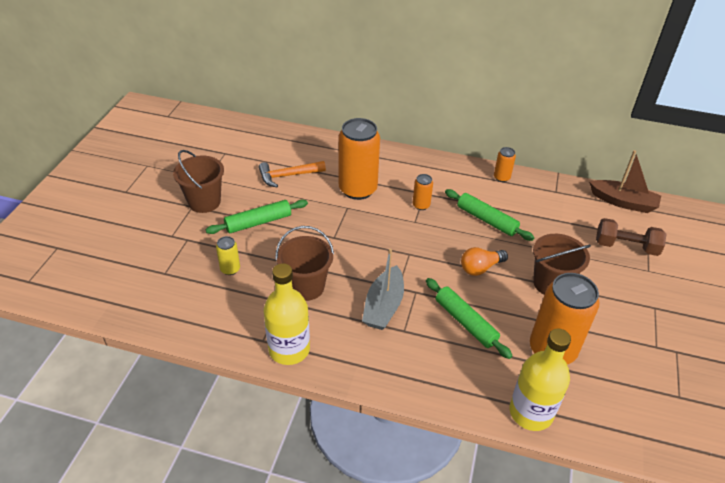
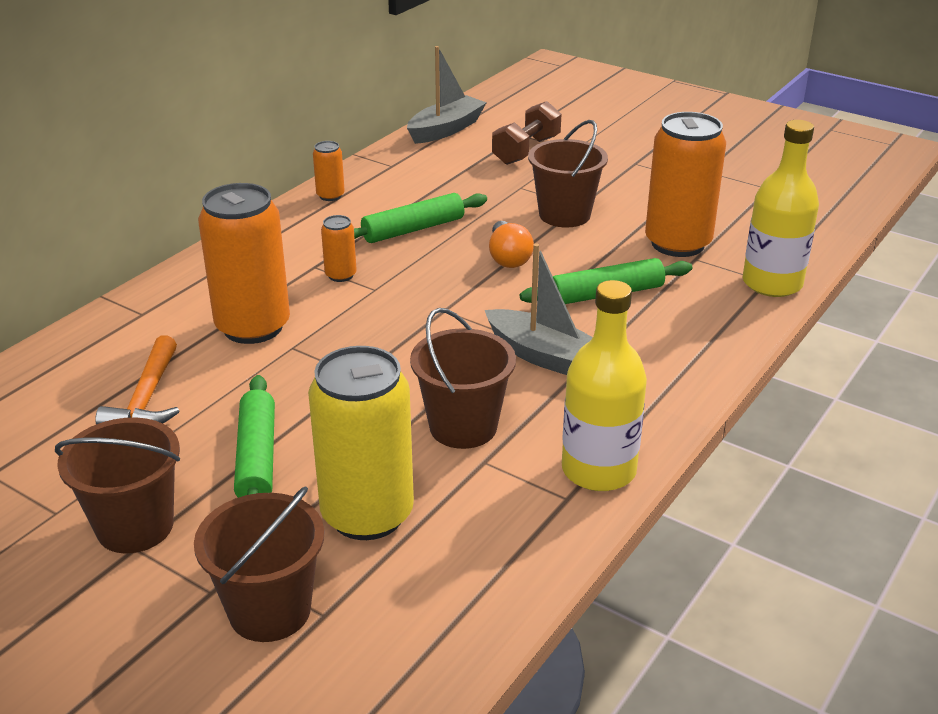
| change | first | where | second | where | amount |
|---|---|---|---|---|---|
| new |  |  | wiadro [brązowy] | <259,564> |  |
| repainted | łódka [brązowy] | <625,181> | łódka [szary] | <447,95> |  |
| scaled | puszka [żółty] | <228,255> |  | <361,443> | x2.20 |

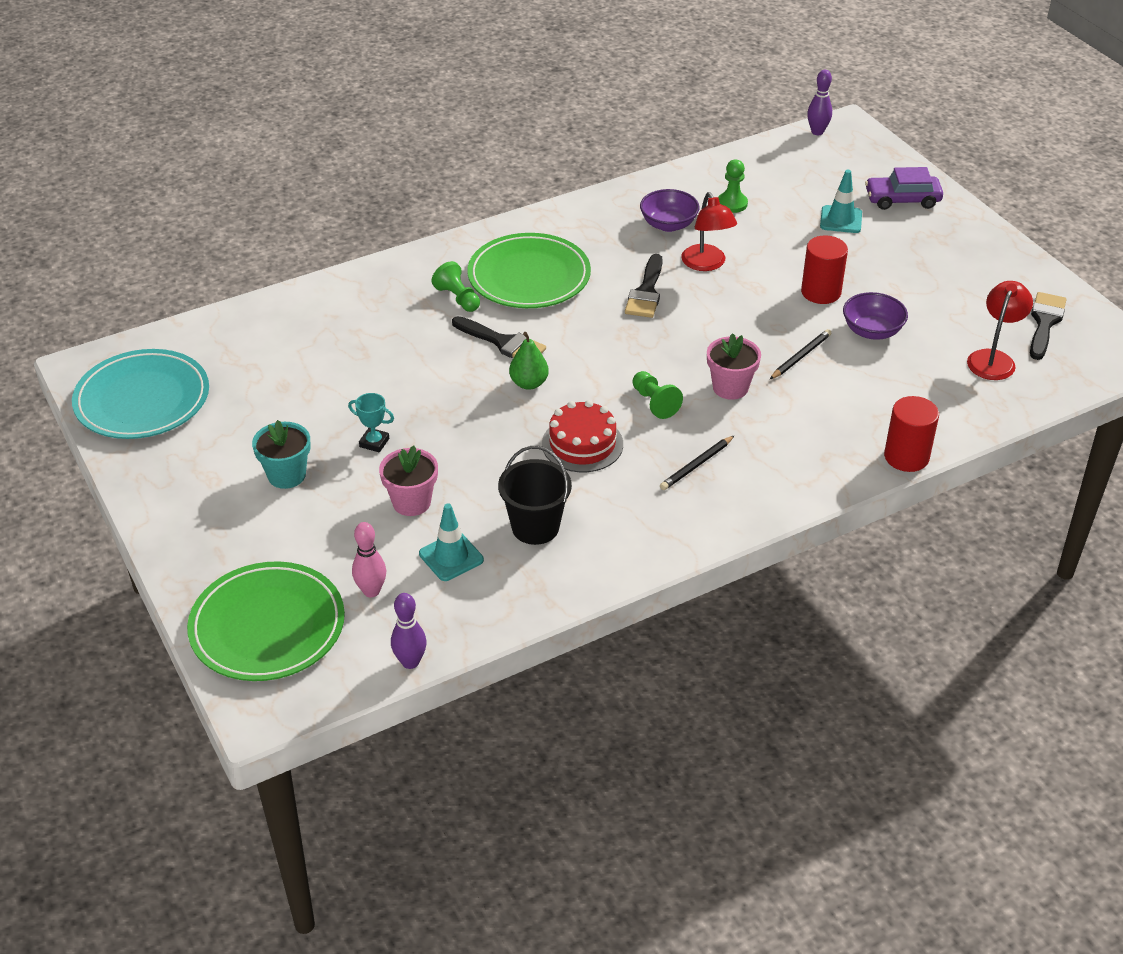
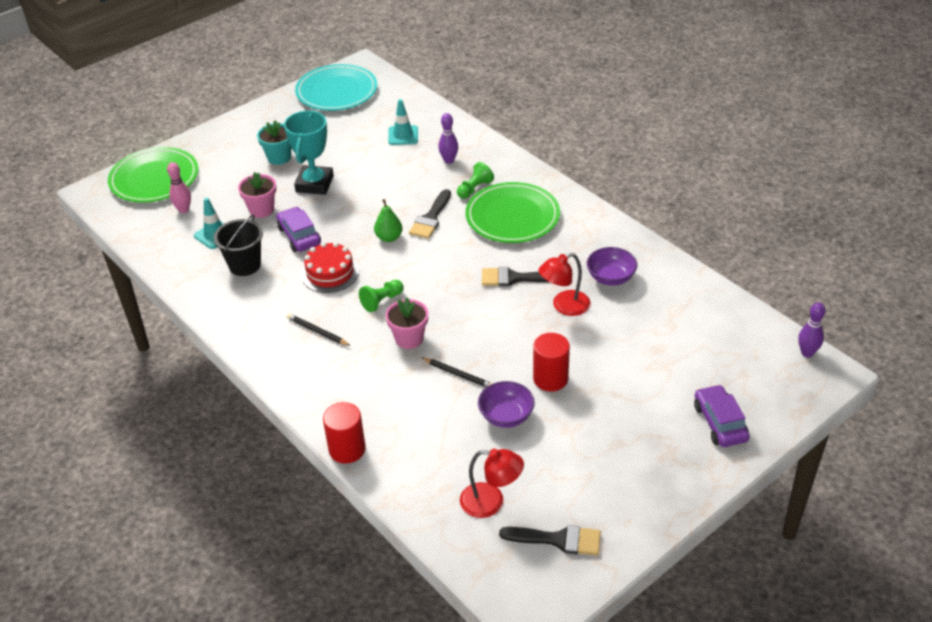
| change | first | where | second | where | amount |
|---|---|---|---|---|---|
| gone | pionek [zielony] | <733,186> |  |  |  |
| new |  |  | samochód [fioletowy] | <298,229> |  |
| shifted | kręgiel [fioletowy] | <409,631> |  | <448,138> |  |
| shifted | pachołek [turkusowy] | <841,201> |  | <403,122> |  |
| scaled | puchar [turkusowy] | <371,423> |  | <309,152> | x2.11 |

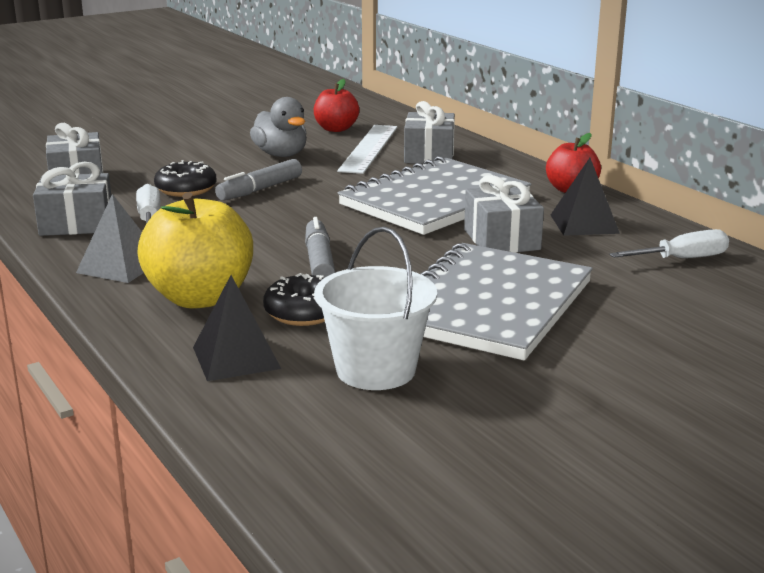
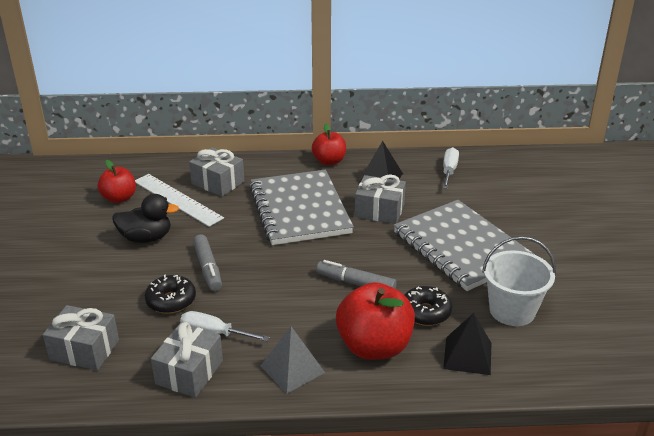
| change | first | where | second | where | amount |
|---|---|---|---|---|---|
| repainted | jabłko [żółty] | <195,250> | jabłko [czerwony] | <375,321> |  |
| repainted | kaczka [szary] | <278,127> | kaczka [czarny] | <145,218> |  |

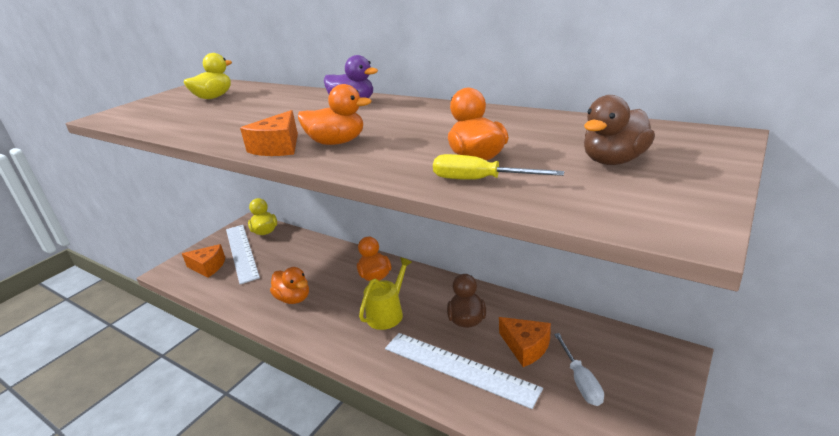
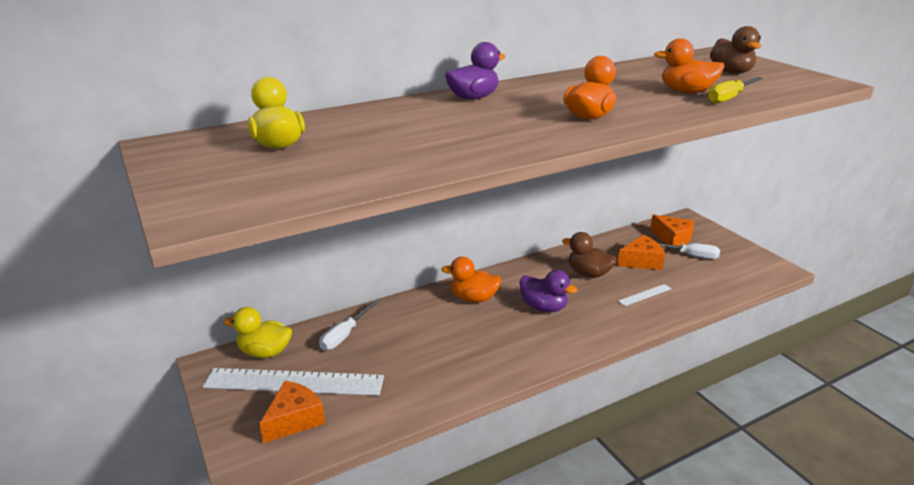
| change | first | where | second | where | amount |
|---|---|---|---|---|---|
| gone | kaczka [pomarańczowy] | <289,285> |  |  |  |
| new |  |  | śrubokręt [biały] | <348,325> |  |
| shifted | ser [pomarańczowy] | <269,133> |  | <672,232> |  |
| swapped | konewka [żółty] | <385,293> | kaczka [fioletowy] | <548,291> |  |
| scaled | linijka [biały] | <464,371> |  | <645,295> | x0.43 |

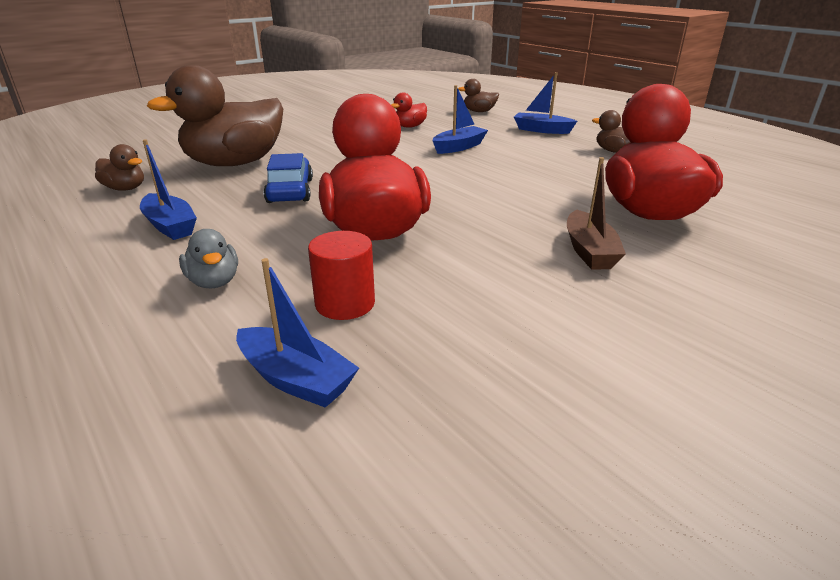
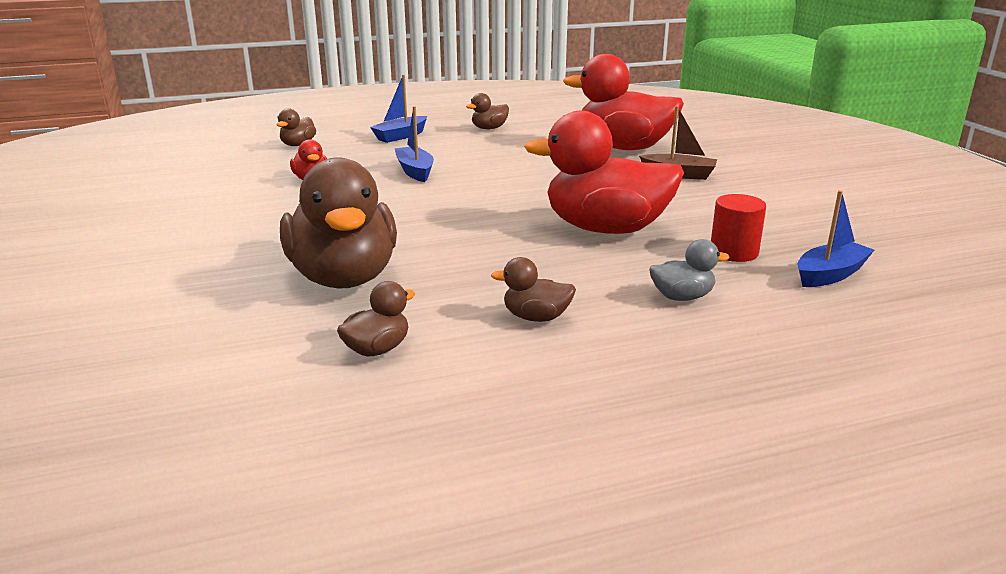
| change | first | where | second | where | amount |
|---|---|---|---|---|---|
| gone | samochód [niebieski] | <288,178> |  |  |  |
| swapped | łódka [niebieski] | <168,189> | kaczka [brązowy] | <533,289> |  |

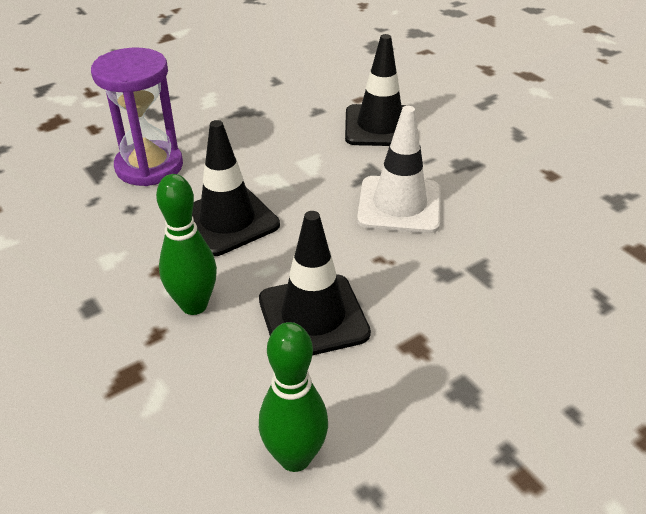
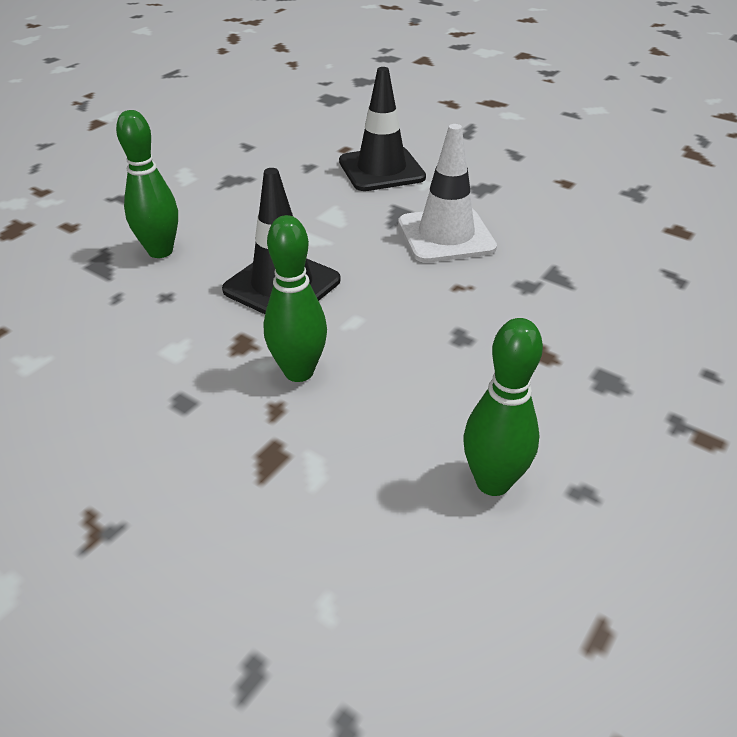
| change | first | where | second | where | amount |
|---|---|---|---|---|---|
| gone | pachołek [czarny] | <315,283> |  |  |  |
| swapped | klepsydra [fioletowy] | <137,117> | kręgiel [zielony] | <147,184> |  |

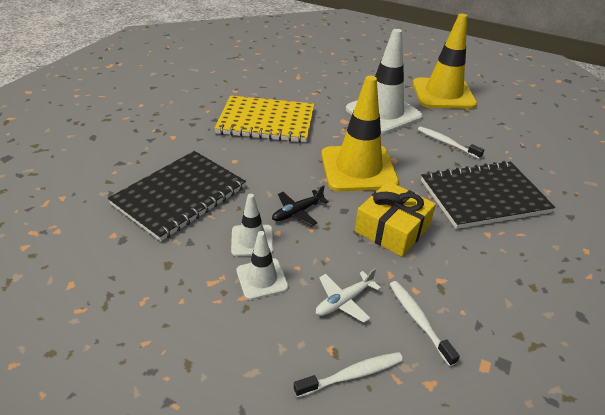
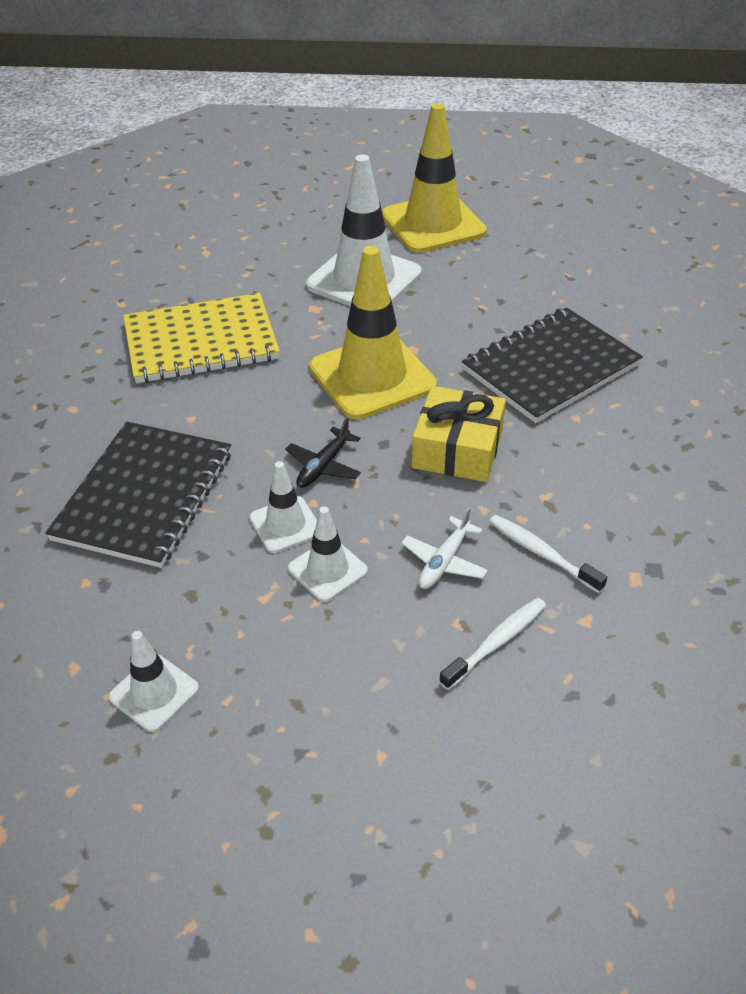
| change | first | where | second | where | amount |
|---|---|---|---|---|---|
| gone | szczoteczka do zębów [biały] | <450,142> |  |  |  |
| new |  |  | pachołek [biały] | <154,681> |  |

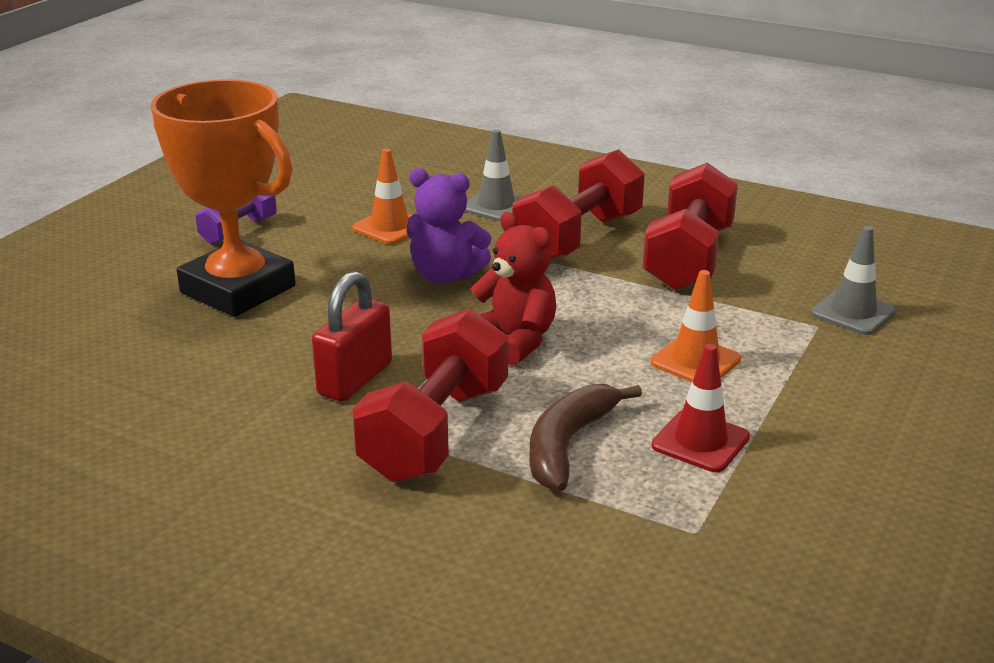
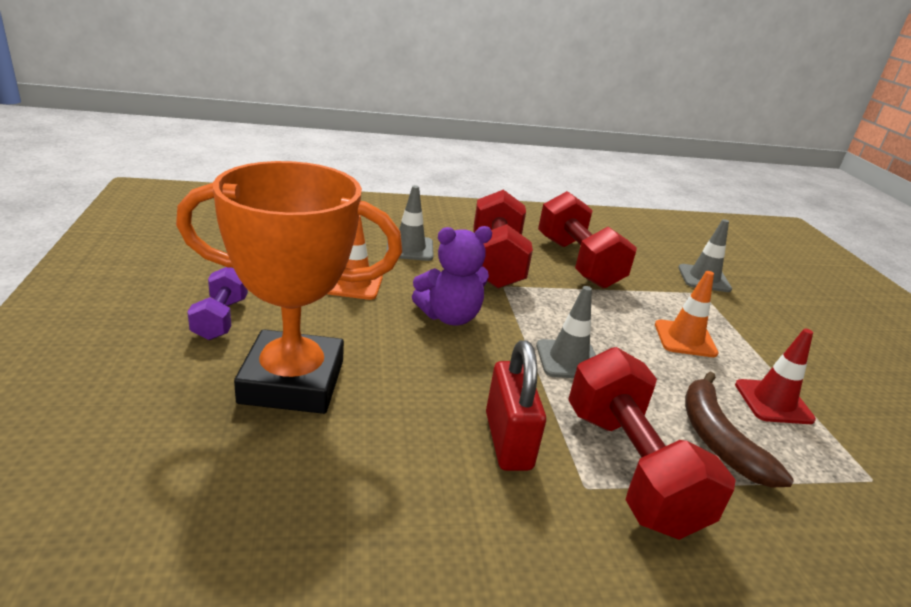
| change | first | where | second | where | amount |
|---|---|---|---|---|---|
| swapped | miś [czerwony] | <513,289> | pachołek [szary] | <566,332> |  |

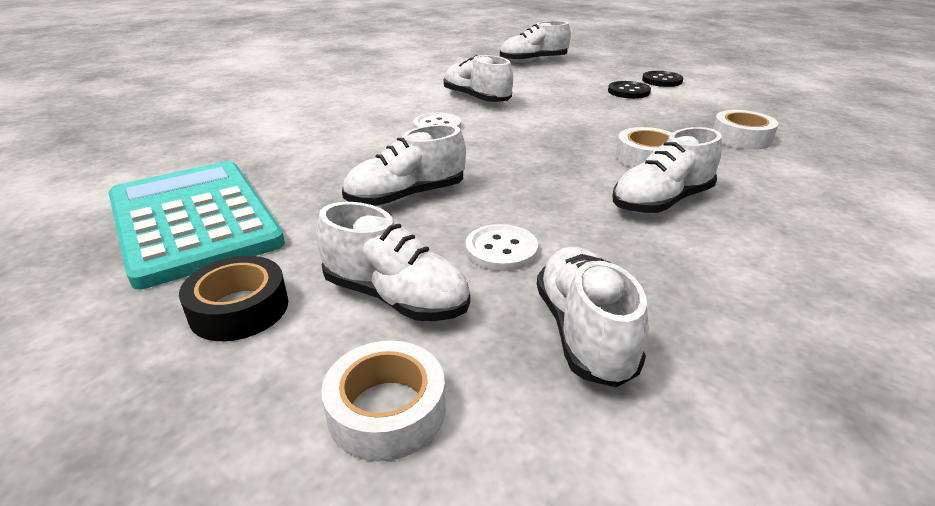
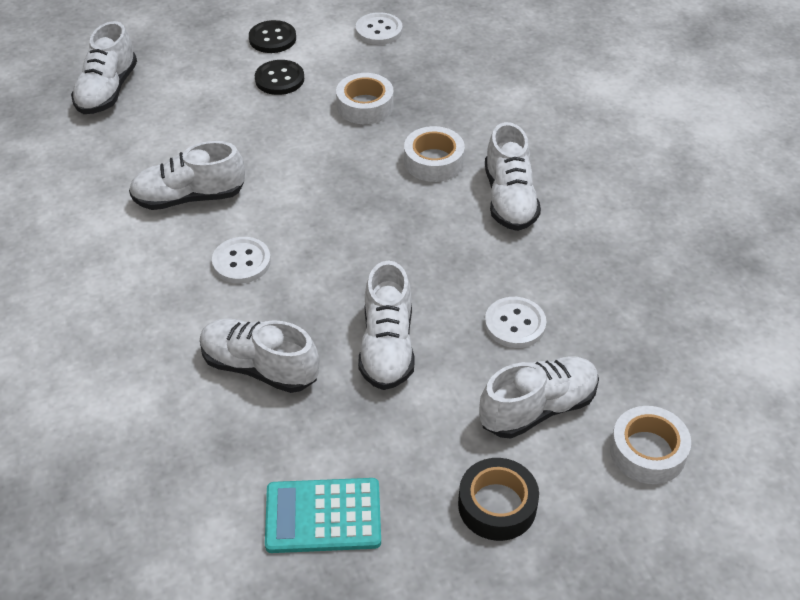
| change | first | where | second | where | amount |
|---|---|---|---|---|---|
| new |  |  | guzik [biały] | <379,28> |  |
| shifted | but [biały] | <592,317> |  | <259,356> |  |
| shifted | taśma klejąca [biały] | <746,130> |  | <365,98> |  |
| scaled | kalkulator [turkusowy] | <197,225> |  | <323,515> | x0.56 |

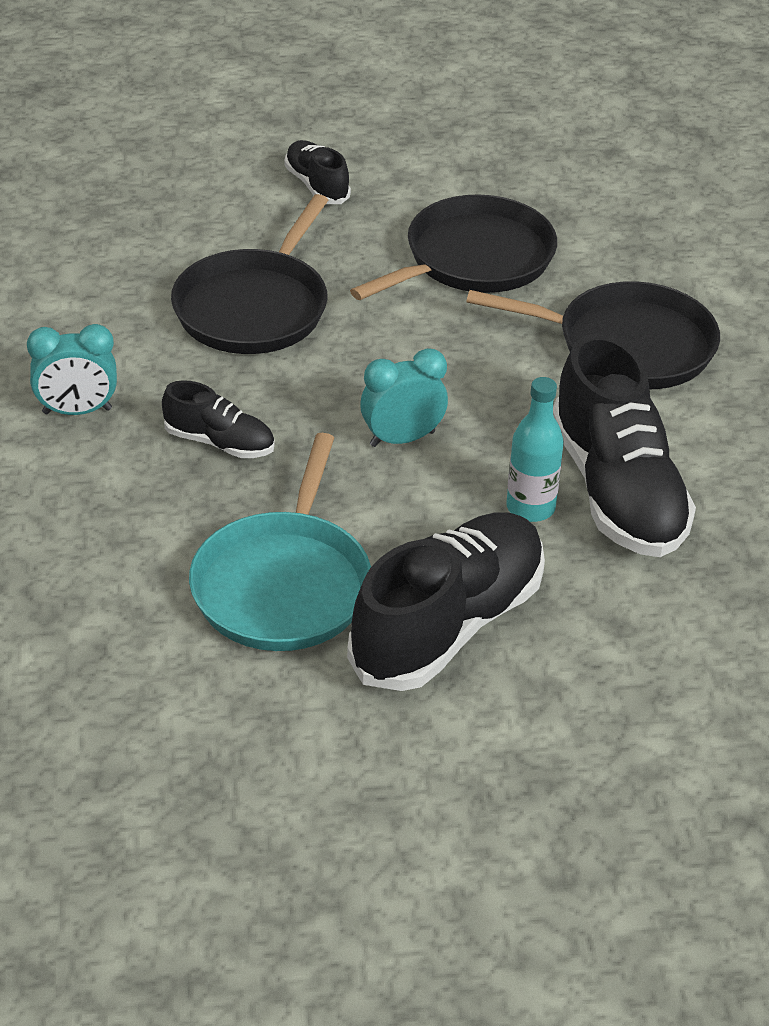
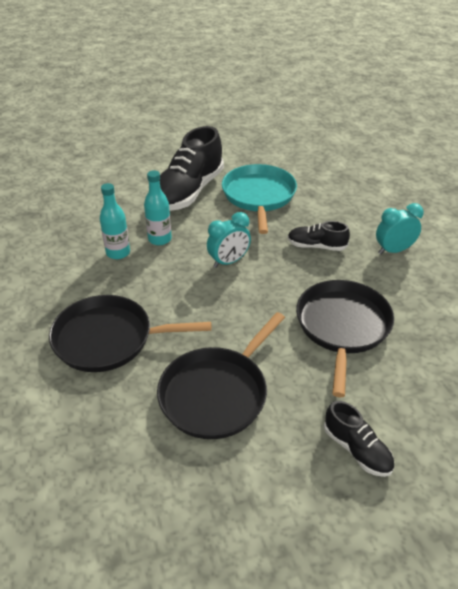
| change | first | where | second | where | amount |
|---|---|---|---|---|---|
| swapped | but [czarny] | <624,445> | butelka [turkusowy] | <115,221> |  |

